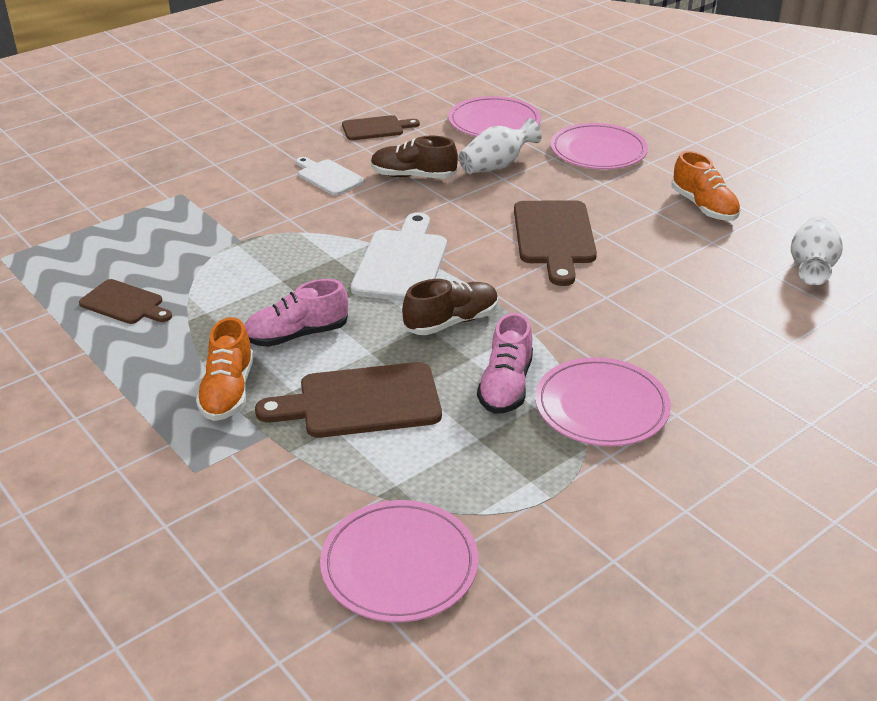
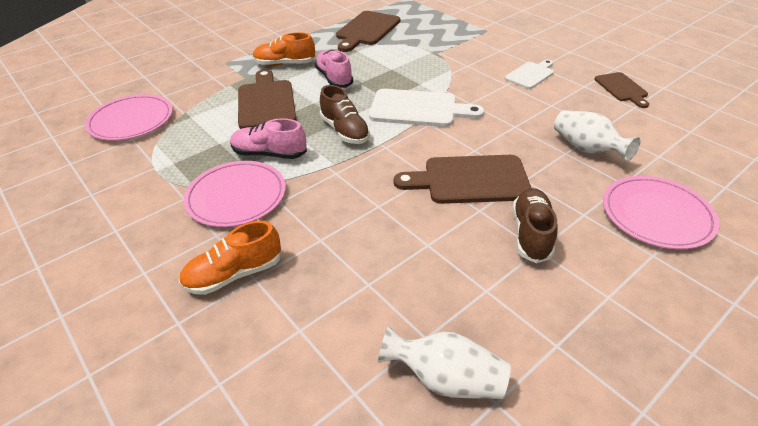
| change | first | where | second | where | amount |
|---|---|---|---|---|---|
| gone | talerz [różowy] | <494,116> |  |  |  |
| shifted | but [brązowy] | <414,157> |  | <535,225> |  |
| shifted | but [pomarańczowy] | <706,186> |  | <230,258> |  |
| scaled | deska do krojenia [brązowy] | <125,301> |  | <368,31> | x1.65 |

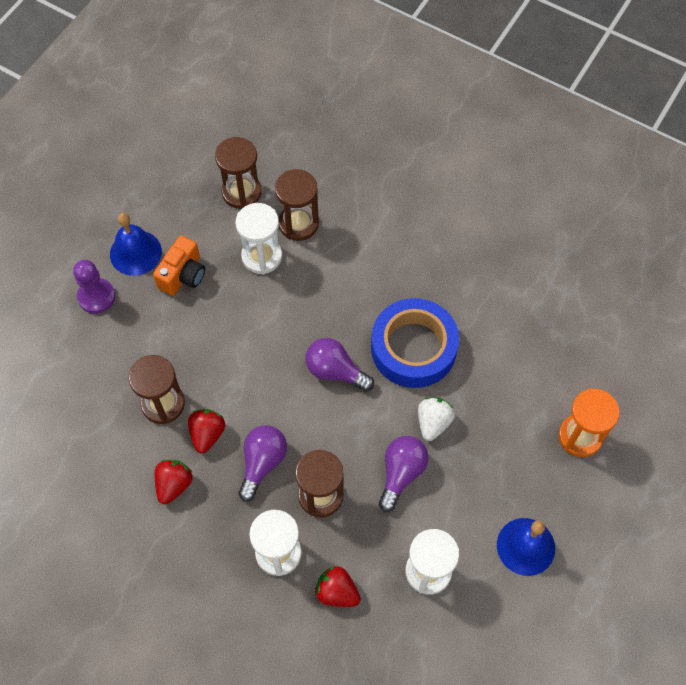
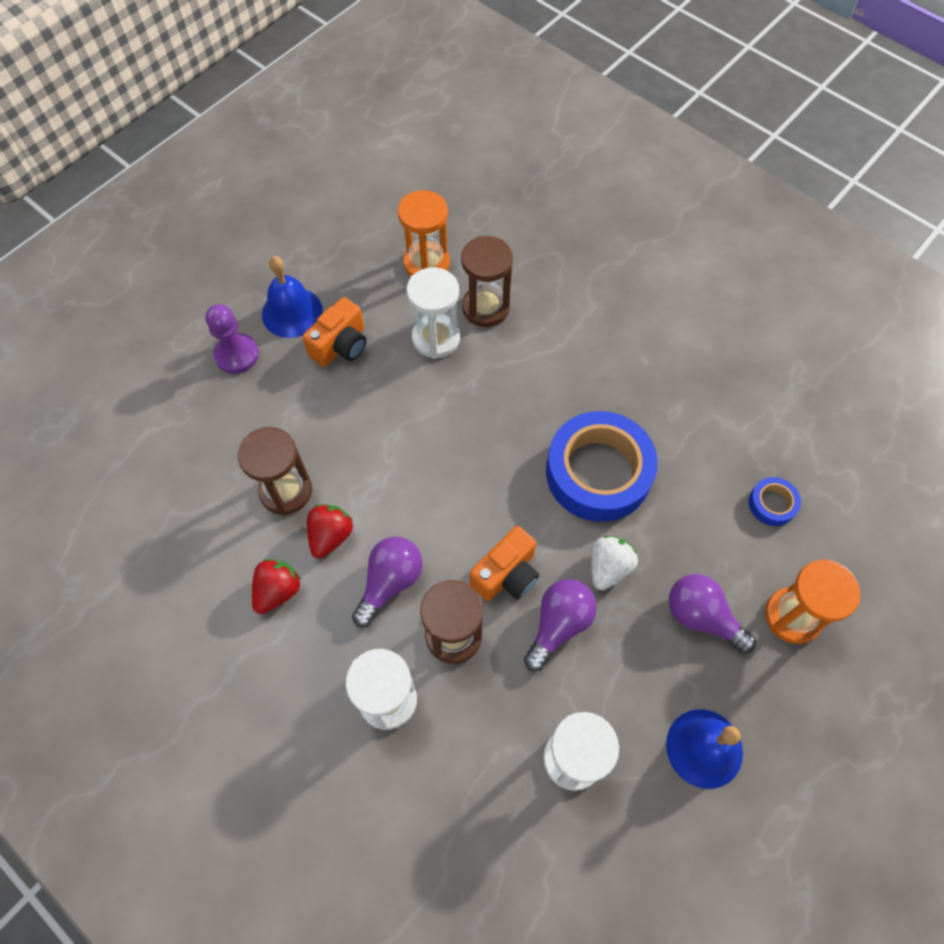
| change | first | where | second | where | amount |
|---|---|---|---|---|---|
| gone | truskawka [czerwony] | <338,586> |  |  |  |
| new |  |  | aparat fotograficzny [pomarańczowy] | <504,563> |  |
| new |  |  | taśma klejąca [niebieski] | <775,501> |  |
| shifted | żarówka [fioletowy] | <339,365> |  | <712,614> |  |
| repainted | klepsydra [brązowy] | <238,173> | klepsydra [pomarańczowy] | <424,233> |  |

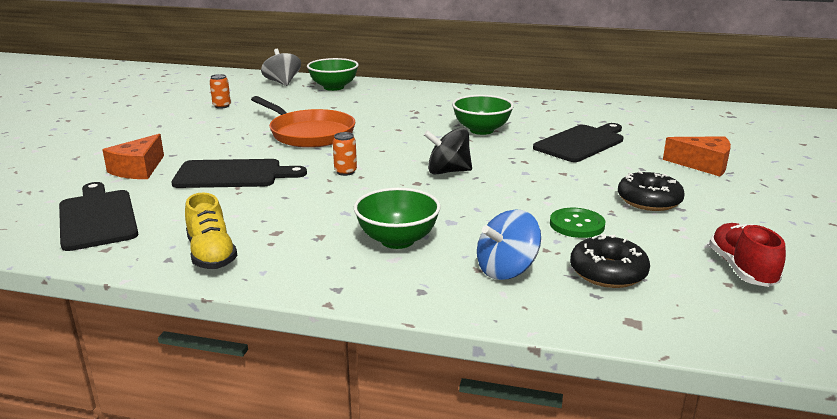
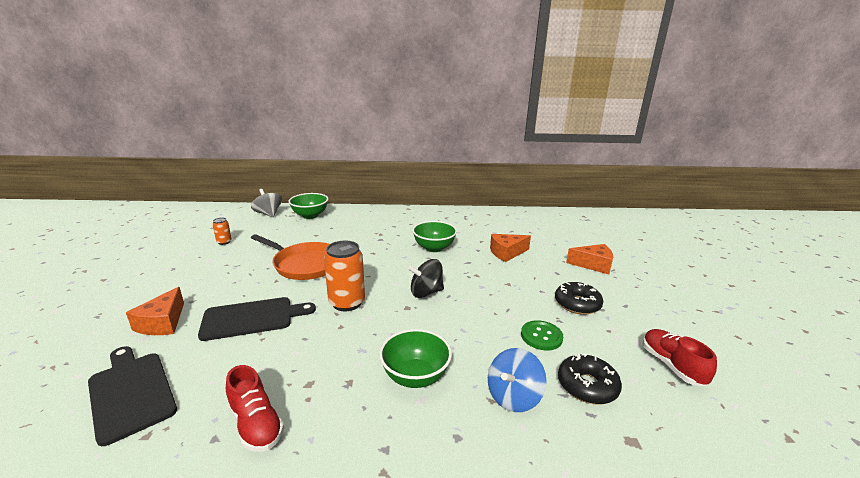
| change | first | where | second | where | amount |
|---|---|---|---|---|---|
| swapped | deska do krojenia [czarny] | <578,142> | ser [pomarańczowy] | <510,248> |  |
| repainted | but [żółty] | <211,231> | but [czerwony] | <255,408> |  |
| scaled | puszka [pomarańczowy] | <345,154> |  | <344,276> | x2.00 |

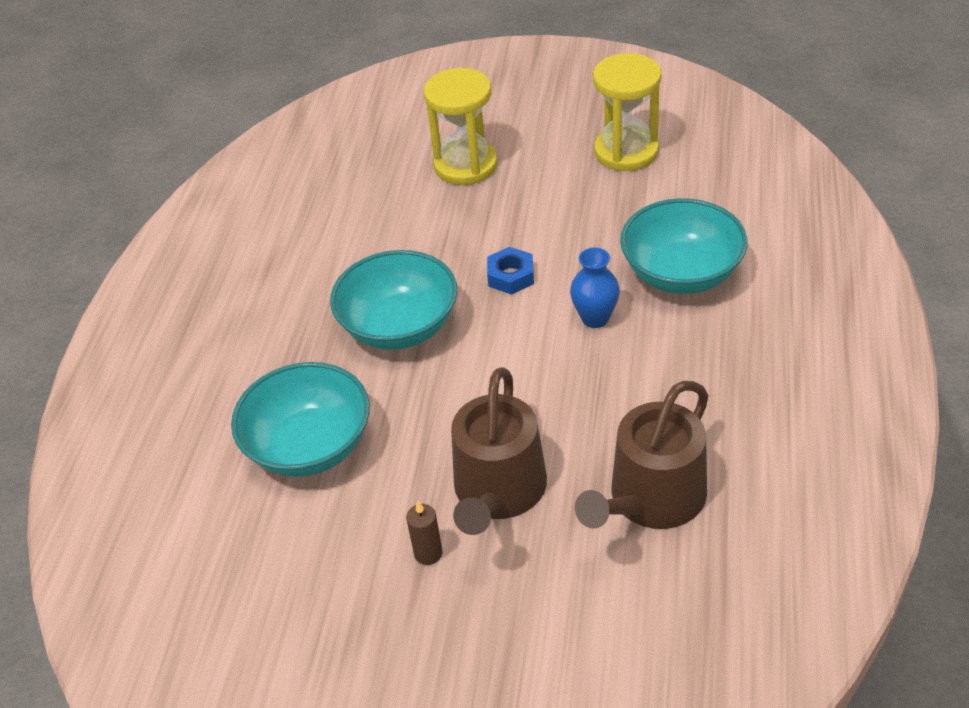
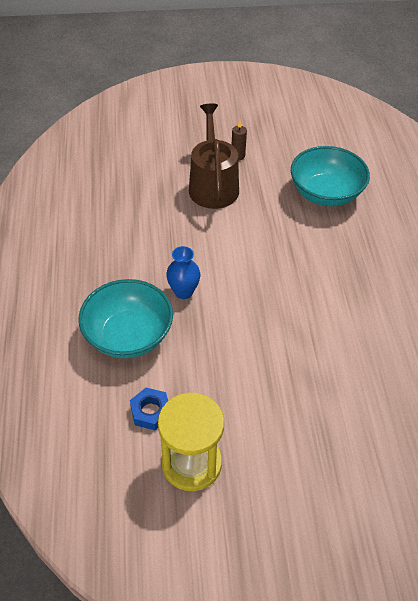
| change | first | where | second | where | amount |
|---|---|---|---|---|---|
| gone | miska [turkusowy] | <393,300> |  |  |  |
| gone | klepsydra [żółty] | <461,126> |  |  |  |
| gone | konewka [brązowy] | <642,455> |  |  |  |
| shifted | nakrętka [niebieski] | <510,271> |  | <149,409> |  |

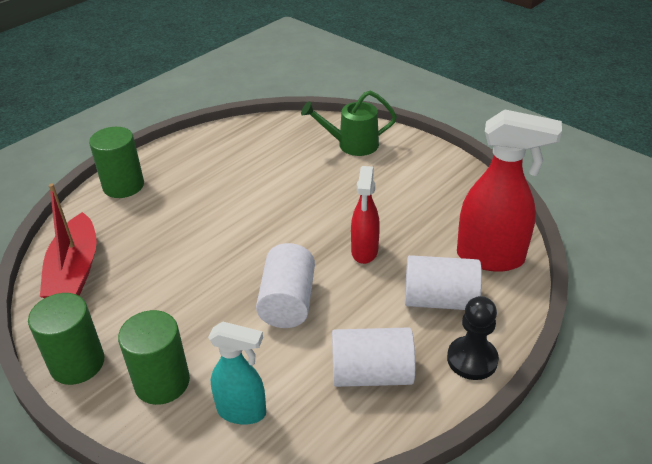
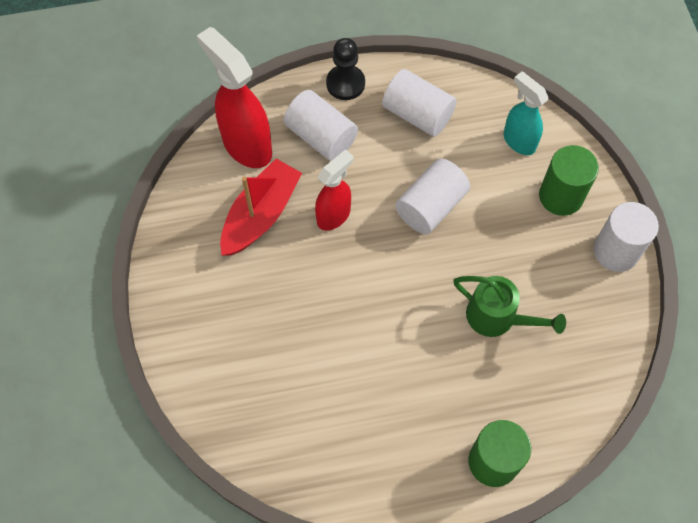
| change | first | where | second | where | amount |
|---|---|---|---|---|---|
| shifted | łódka [czerwony] | <68,241> |  | <261,207> |  |
| shifted | konewka [zielony] | <349,123> |  | <509,306> |  |
| repainted | walec [zielony] | <66,339> | walec [biały] | <626,237> |  |

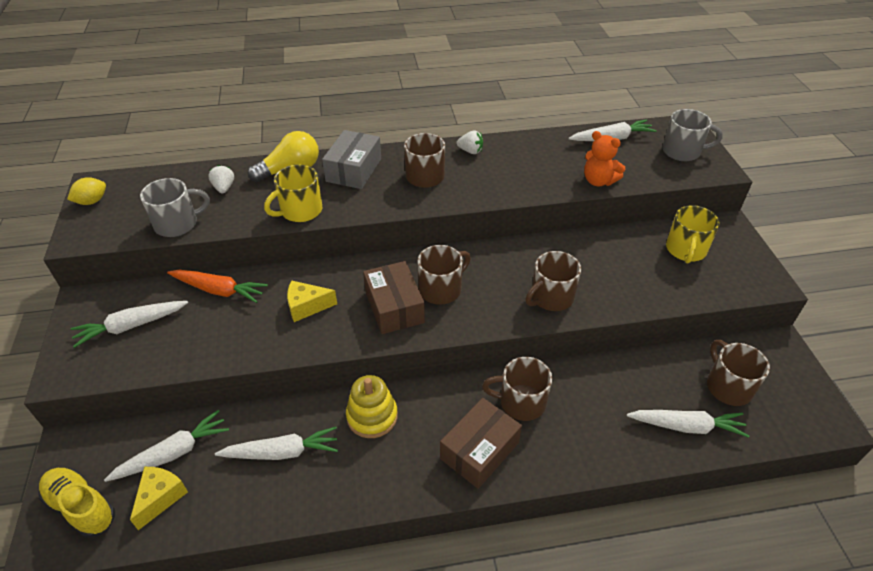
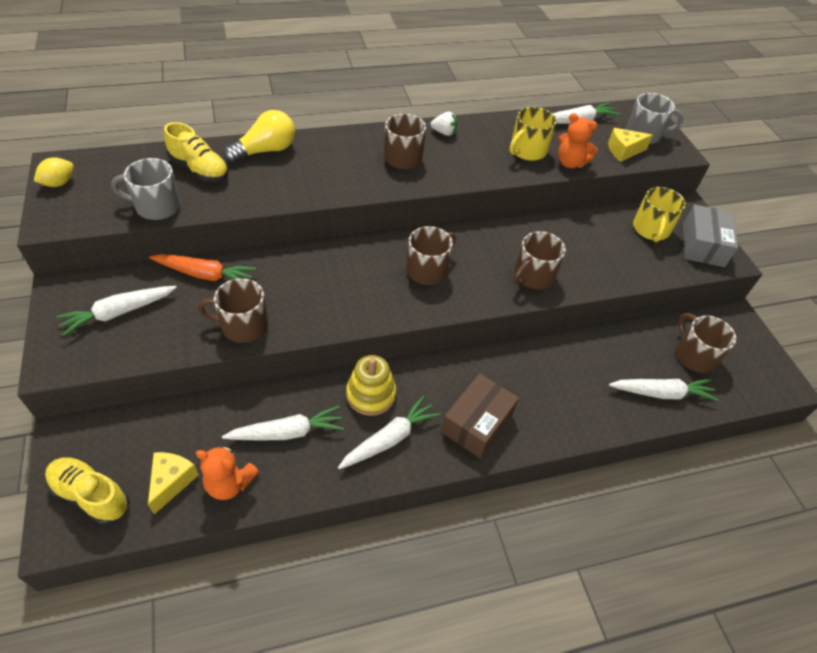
| change | first | where | second | where | amount |
|---|---|---|---|---|---|
| gone | pudełko [brązowy] | <394,297> |  |  |  |
| new |  |  | miś [pomarańczowy] | <227,472> |  |
| shifted | marchewka [biały] | <166,446> |  | <389,432> |  |
| shifted | kubek [żółty] | <293,193> |  | <533,134> |  |
| shifted | ser [żółty] | <312,301> |  | <630,145> |  |
| shifted | pudełko [szary] | <351,159> |  | <710,235> |  |
| shifted | kubek [brązowy] | <517,389> |  | <233,310> |  |
| swapped | truskawka [biały] | <221,179> | but [żółty] | <196,152> |  |
| rotated | kubek [szary] | <175,207> |  | <146,189> | 150 degrees counterclockwise |

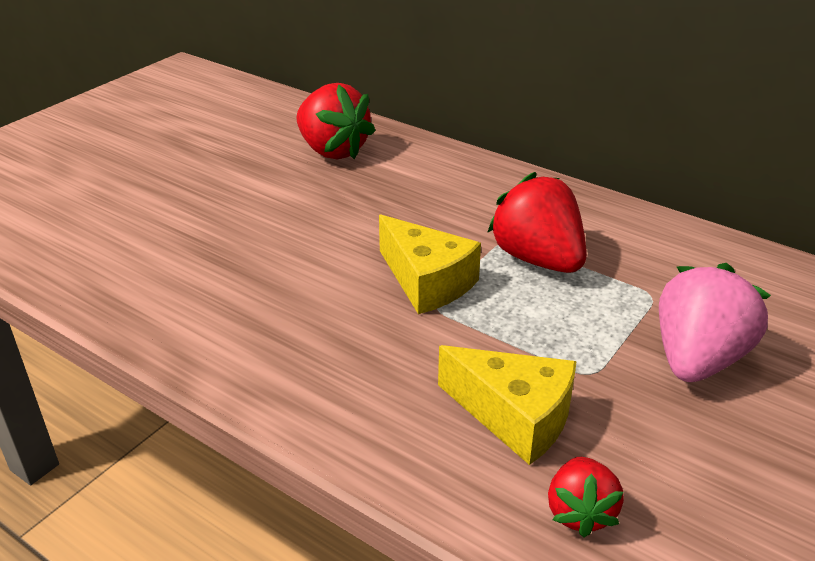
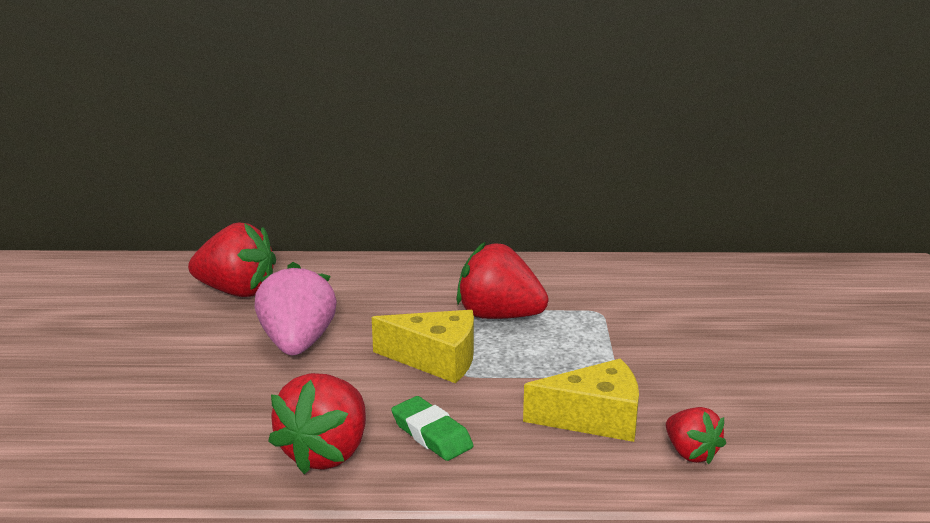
| change | first | where | second | where | amount |
|---|---|---|---|---|---|
| new |  |  | truskawka [czerwony] | <317,423> |  |
| new |  |  | gumka do mazania [zielony] | <432,428> |  |
| shifted | truskawka [różowy] | <715,322> |  | <295,308> |  |

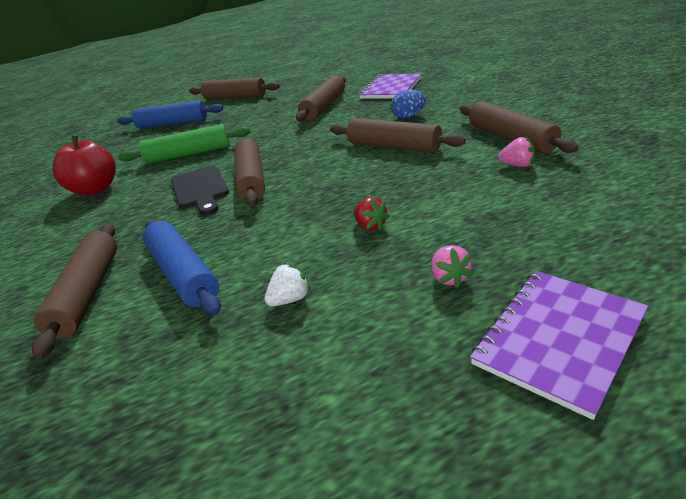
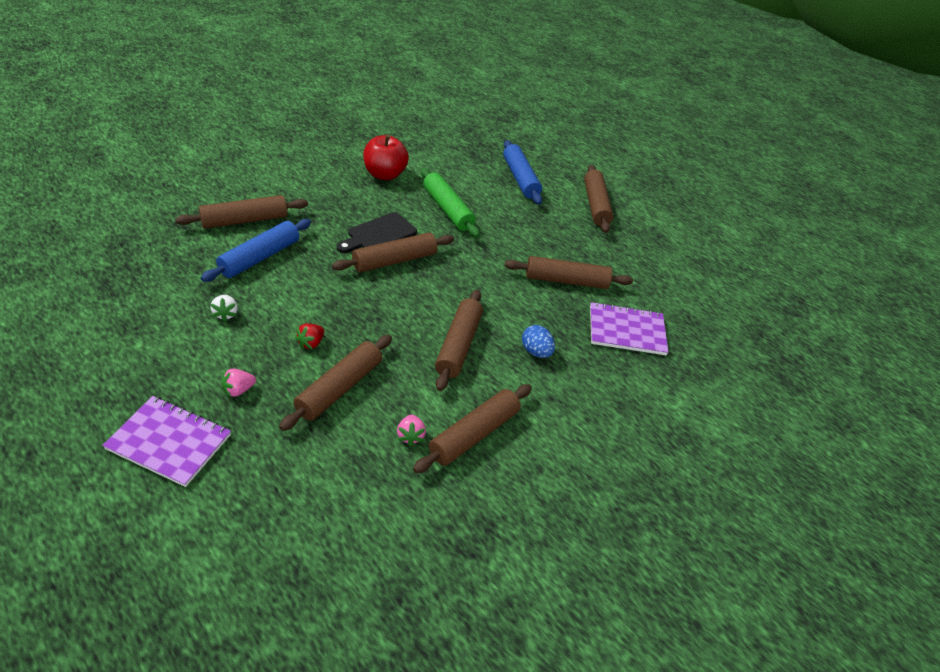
| change | first | where | second | where | amount |
|---|---|---|---|---|---|
| new |  |  | wałek do ciasta [brązowy] | <335,383> |  |
| rotated | truskawka [biały] | <287,284> |  | <224,308> | 45 degrees clockwise |

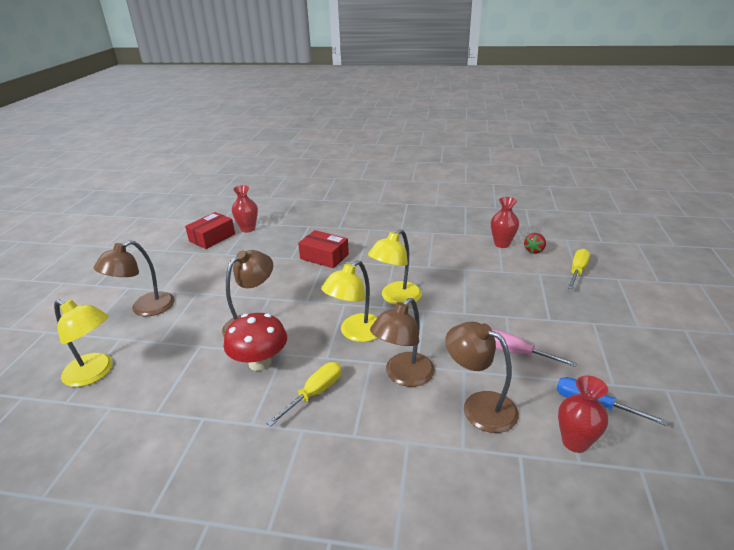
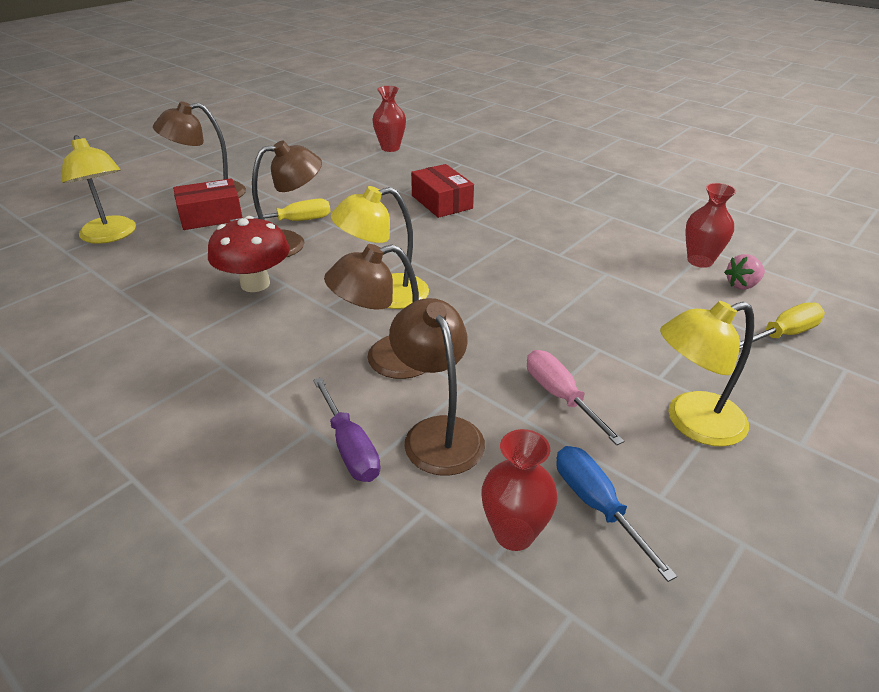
| change | first | where | second | where | amount |
|---|---|---|---|---|---|
| new |  |  | śrubokręt [fioletowy] | <347,429> |  |
| shifted | pudełko [czerwony] | <210,230> |  | <208,204> |  |
| shifted | śrubokręt [żółty] | <304,394> |  | <280,209> |  |
| shifted | lampka [żółty] | <395,267> |  | <707,374> |  |
| repainted | truskawka [czerwony] | <535,243> | truskawka [różowy] | <744,272> |  |

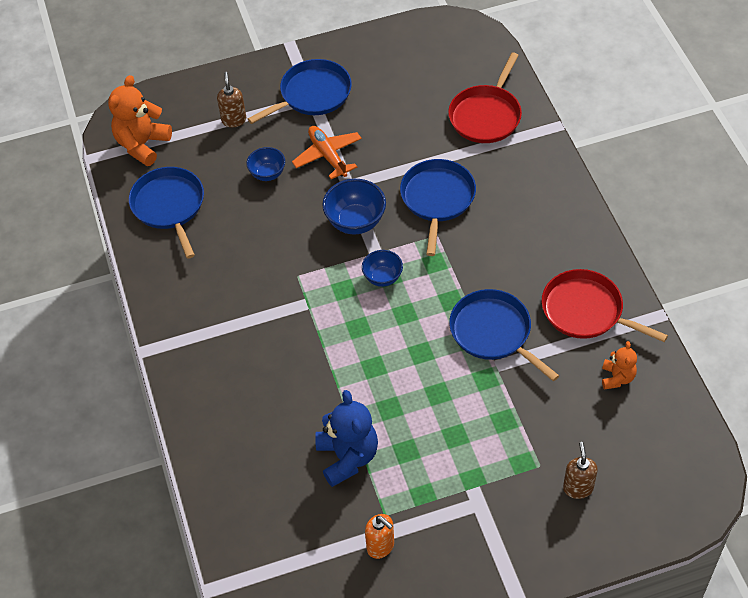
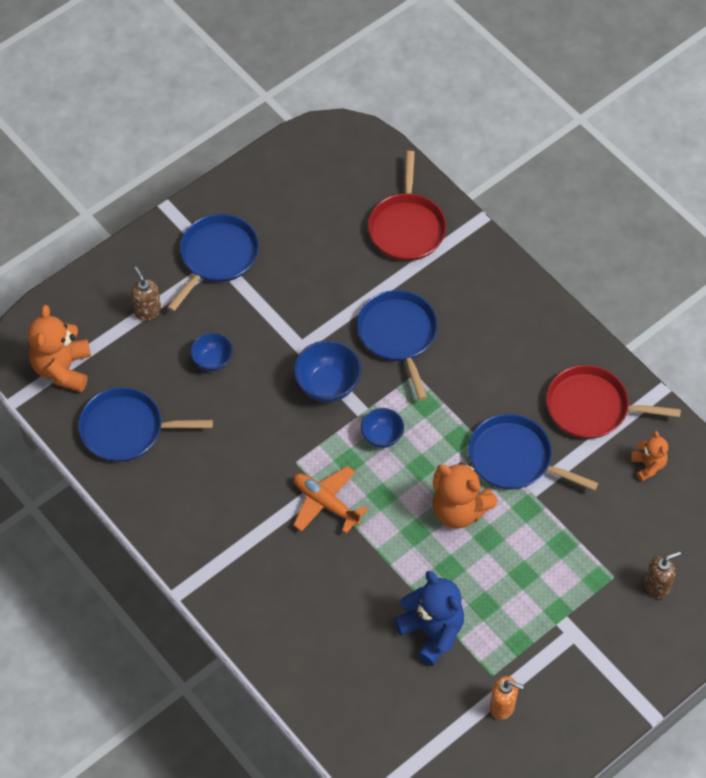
| change | first | where | second | where | amount |
|---|---|---|---|---|---|
| new |  |  | miś [pomarańczowy] | <465,495> |  |
| shifted | samolot [pomarańczowy] | <327,152> |  | <330,499> |  |
| rotated | patelnia [niebieski] | <166,213> |  | <145,424> | 45 degrees counterclockwise |
| rotated | dozownik mydła [brązowy] | <580,470> |  | <662,575> | 90 degrees clockwise |

